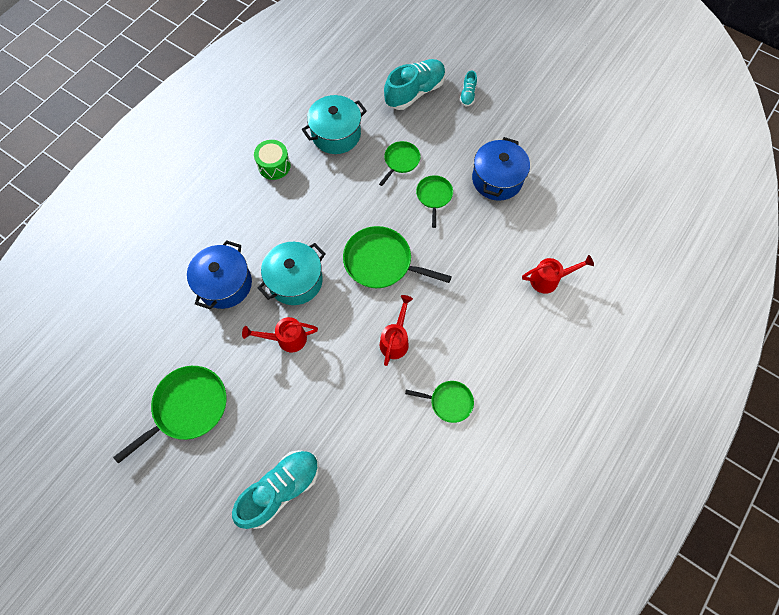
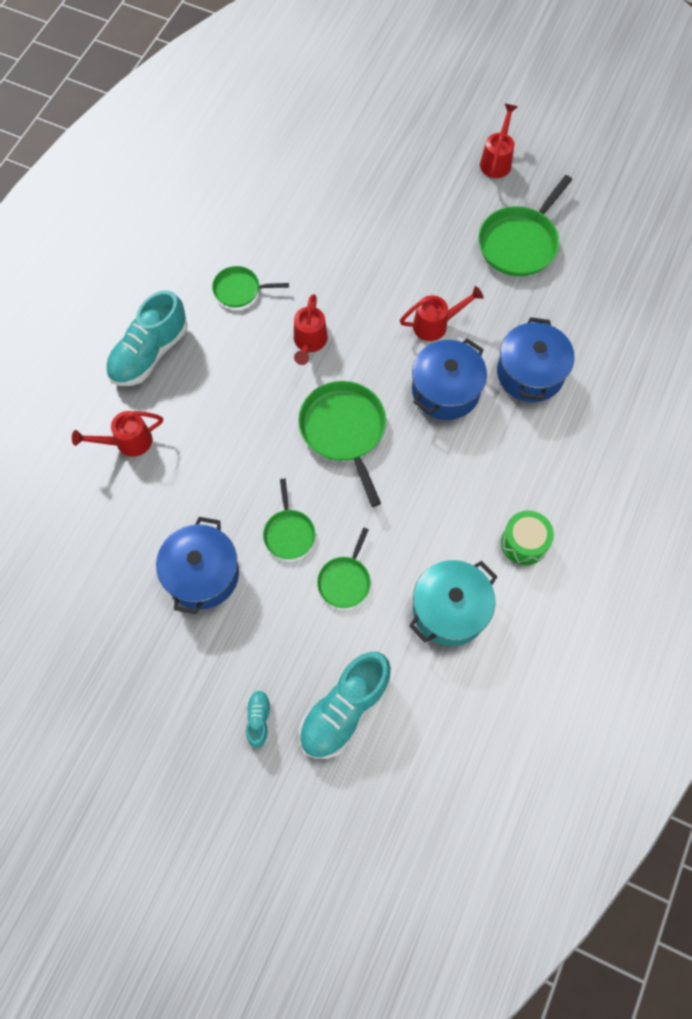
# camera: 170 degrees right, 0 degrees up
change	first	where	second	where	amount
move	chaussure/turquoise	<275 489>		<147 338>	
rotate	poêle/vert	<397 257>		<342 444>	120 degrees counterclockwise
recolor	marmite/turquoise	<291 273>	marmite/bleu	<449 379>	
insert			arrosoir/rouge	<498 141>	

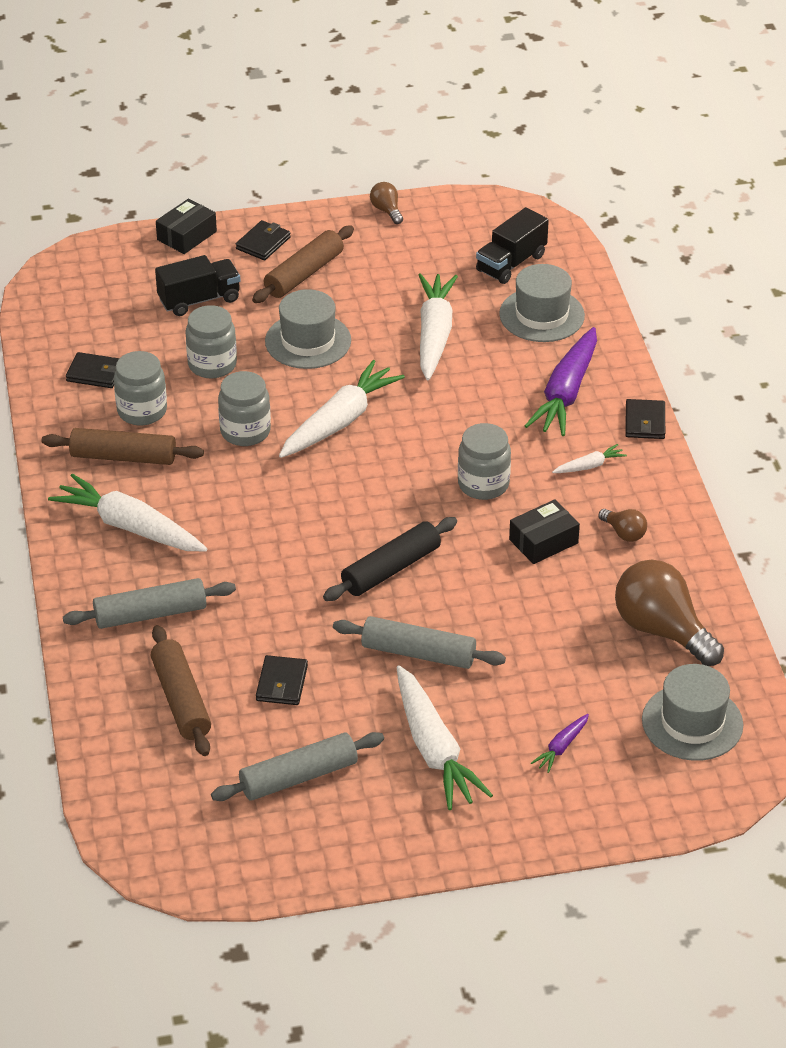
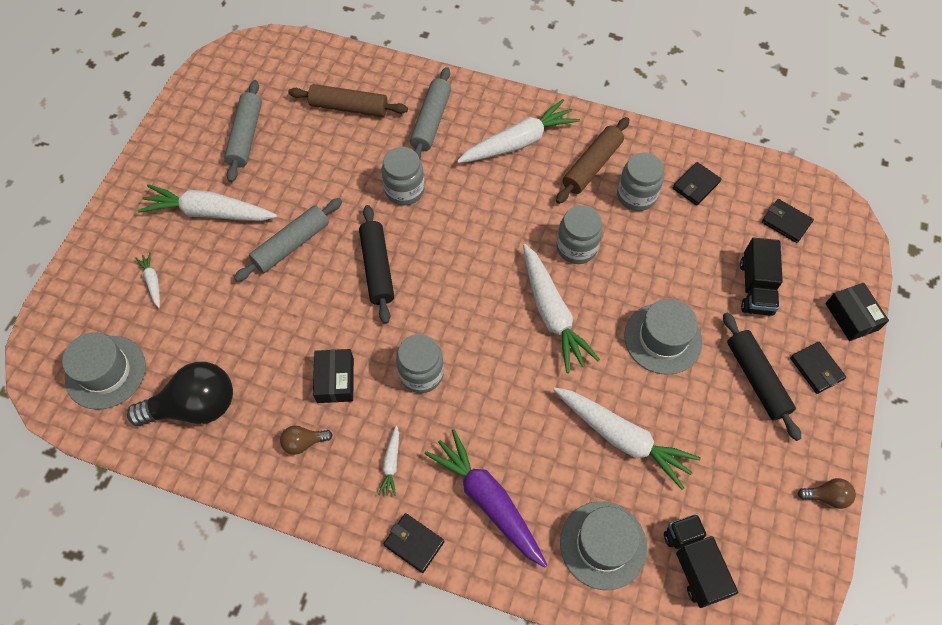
# camera: 120 degrees right, 20 degrees up
change	first	where	second	where	amount
recolor	ampoule/marron	<669 612>	ampoule/noir	<180 394>	
recolor	carotte/violet	<560 743>	carotte/blanc	<147 280>	
move	bocal/gris	<211 342>		<403 176>	
recolor	rouleau à pâtisserie/marron	<303 264>	rouleau à pâtisserie/noir	<762 377>	
move	portefeuille/noir	<282 680>		<788 221>	

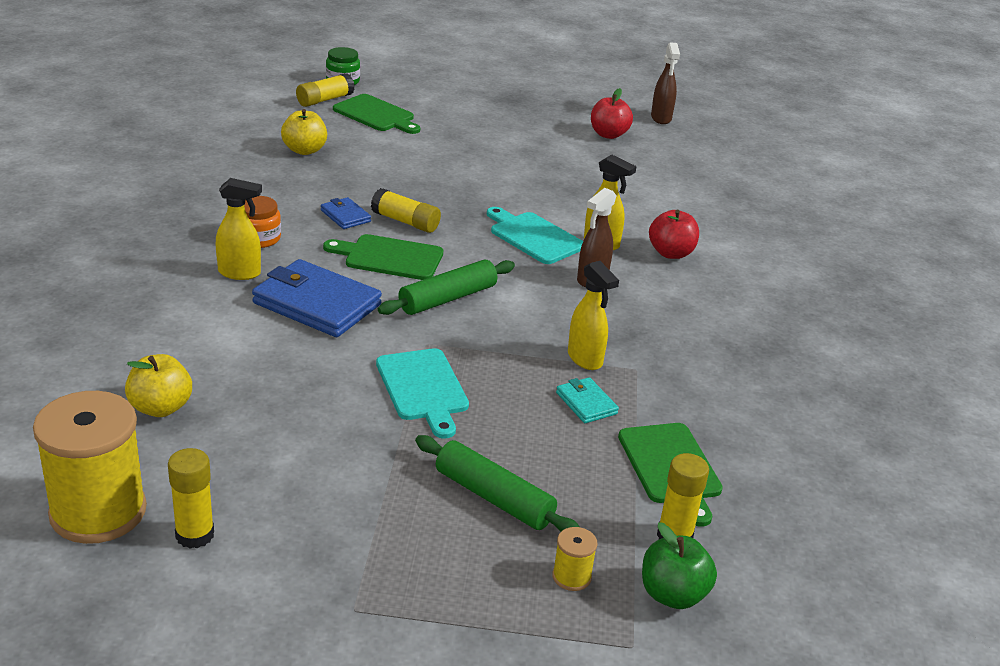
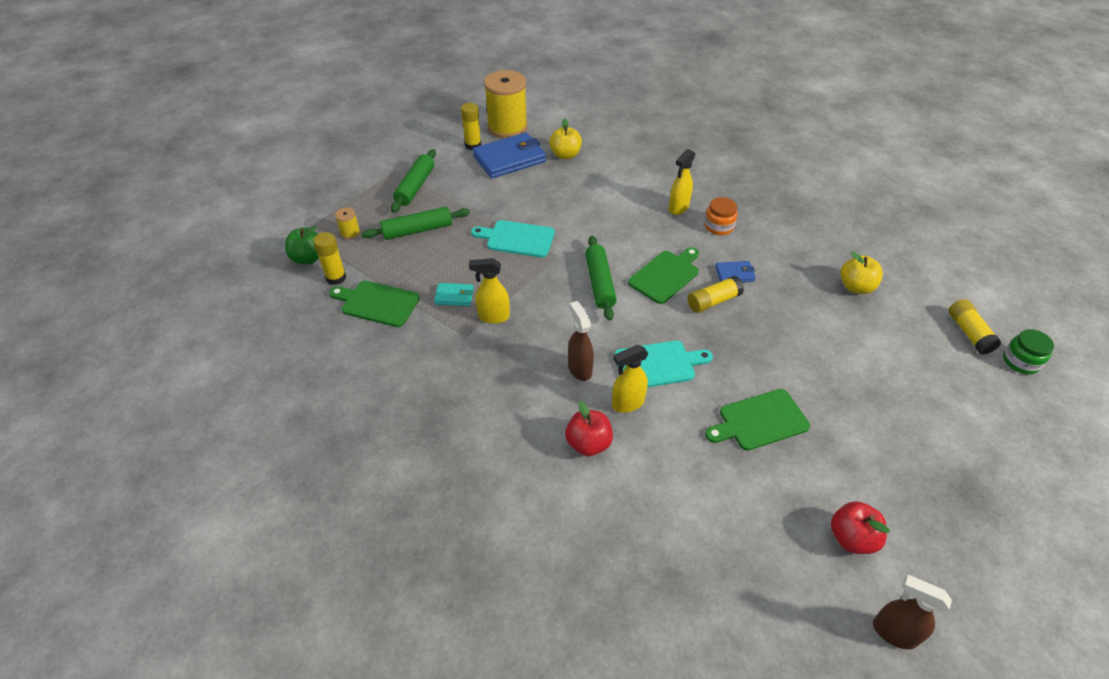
# camera: 125 degrees right, 15 degrees up
change	first	where	second	where	amount
insert			rouleau à pâtisserie/vert	<413 181>	
move	portefeuille/bleu	<317 298>		<509 155>	
move	planche à découper/vert	<376 114>		<757 420>	

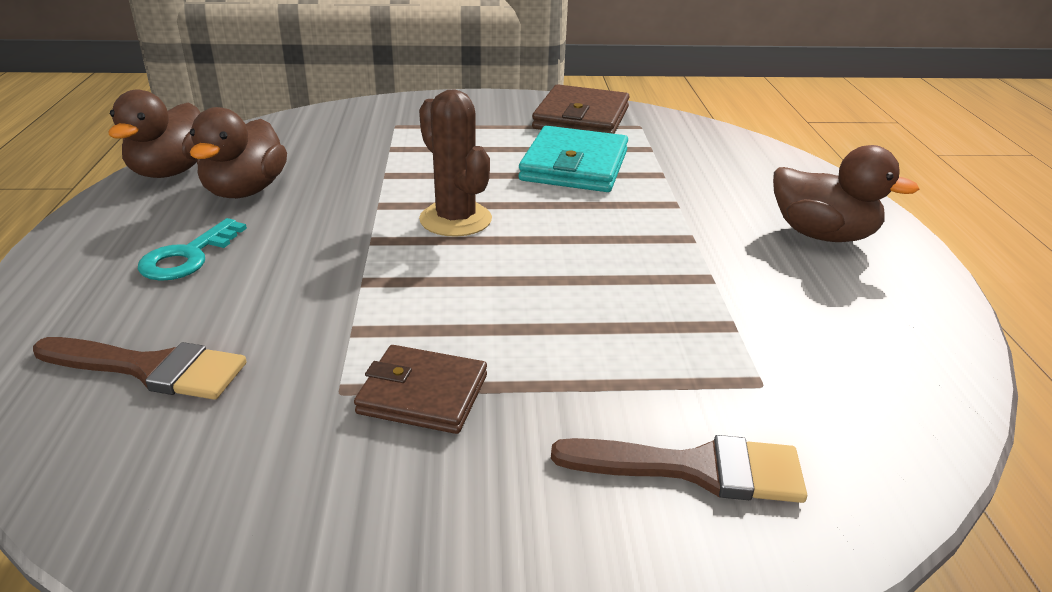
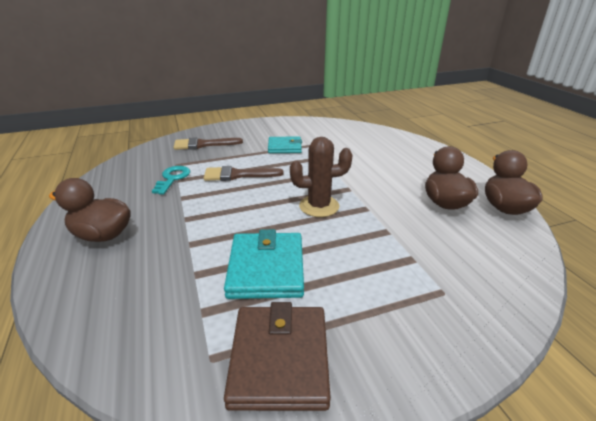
# camera: 165 degrees right, 0 degrees up
change	first	where	second	where	amount
move	clé/turquoise	<192 249>		<171 180>	
move	pinceau/marron	<139 368>		<244 173>	
recolor	portefeuille/marron	<420 389>	portefeuille/turquoise	<285 144>	
rotate	cactus/marron	<455 163>		<321 177>	45 degrees counterclockwise

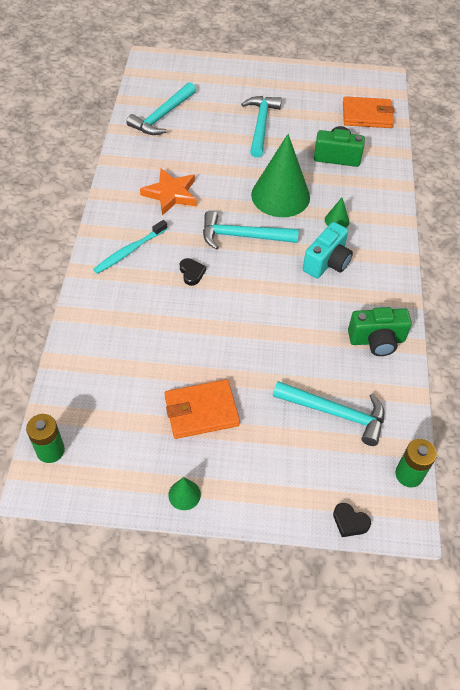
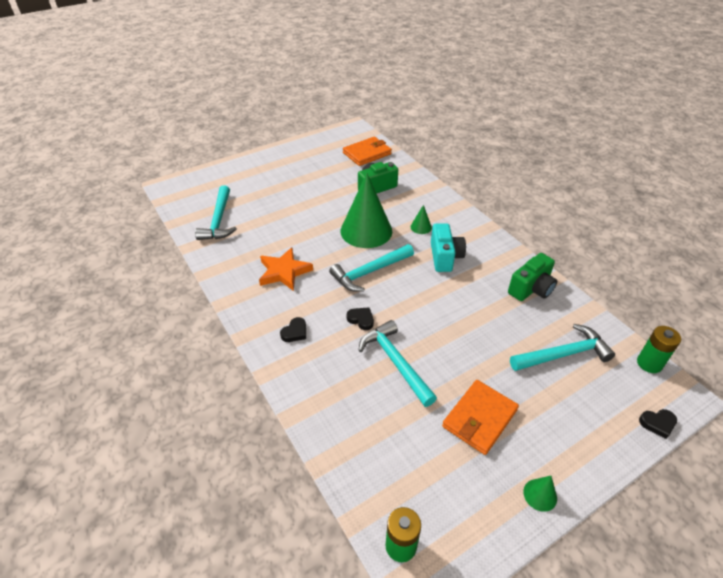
# camera: 35 degrees left, 10 degrees down
change	first	where	second	where	amount
replace	brosse à dents/turquoise	<130 247>	cœur/noir	<293 329>	
move	marteau/turquoise	<261 127>		<397 363>	

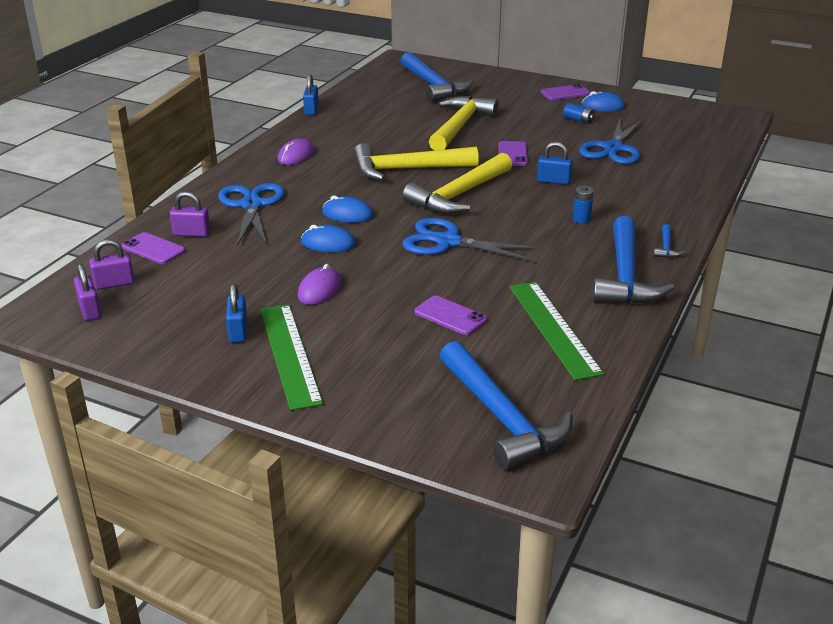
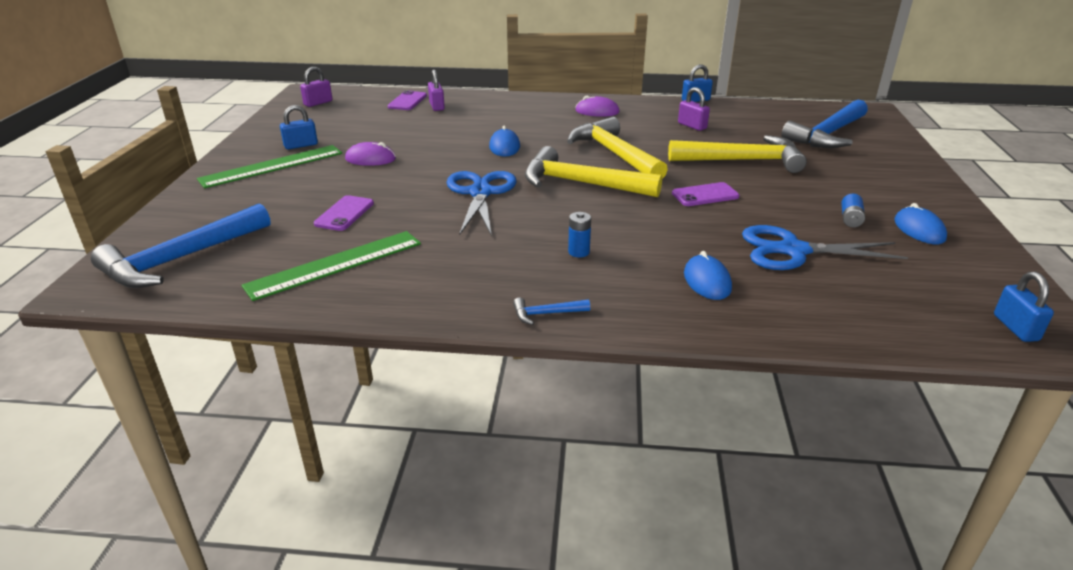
# camera: 70 degrees right, 0 degrees up
change	first	where	second	where	amount
move	cadenas/violet	<111 264>		<694 109>	
move	souris/bleu	<328 238>		<708 275>	
move	cadenas/bleu	<555 163>		<1024 307>	
delete	ciseaux/bleu	<251 214>			
delete	téléphone/violet	<565 92>			
delete	marteau/bleu	<633 260>			

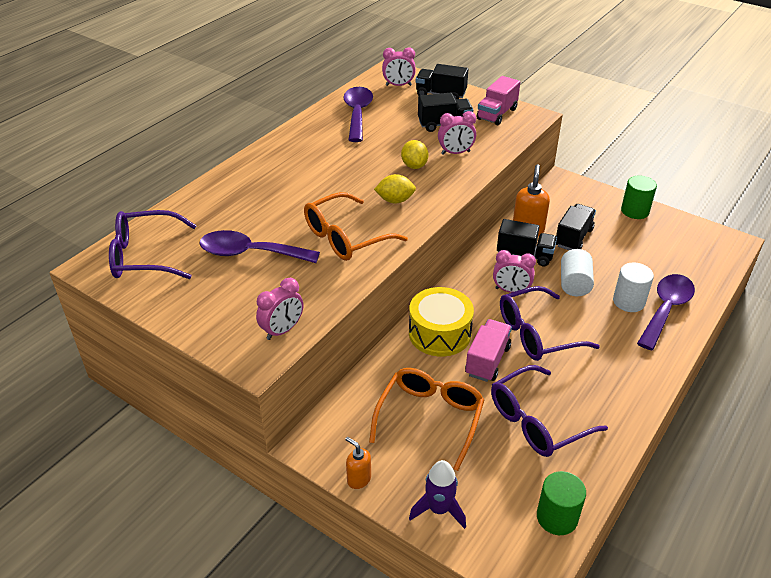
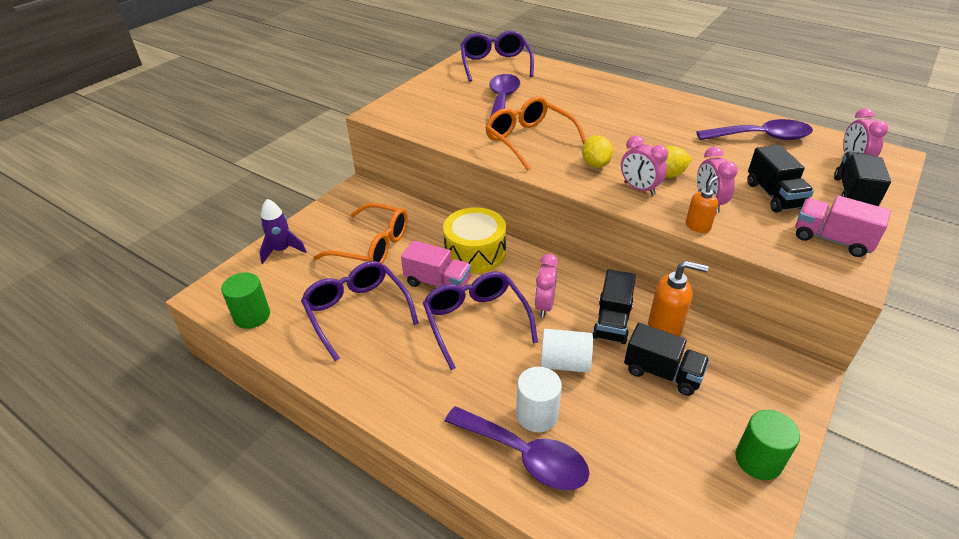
# camera: 90 degrees right, 0 degrees up
change	first	where	second	where	amount
move	réveil/rose	<280 309>		<644 165>	
move	distributeur de savon/orange	<358 463>		<702 204>	

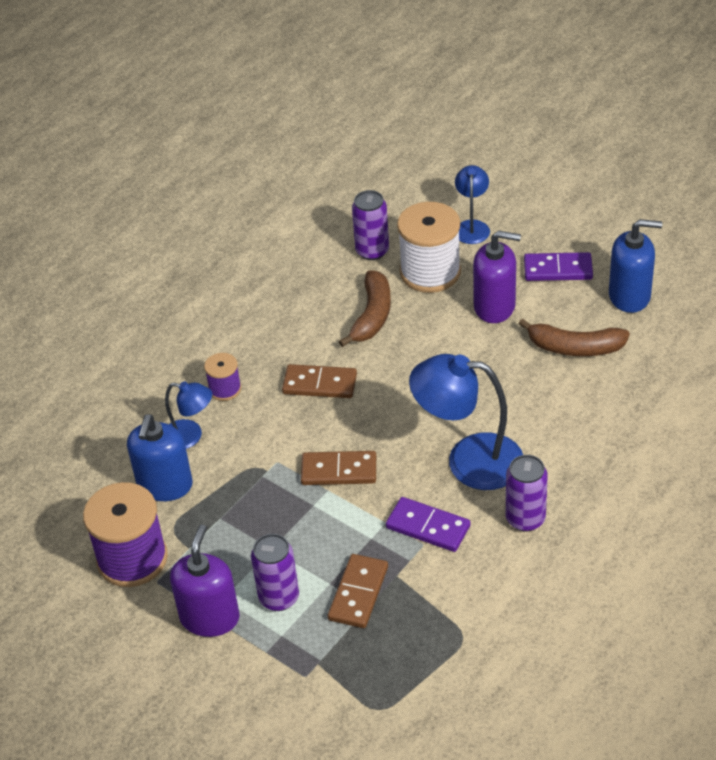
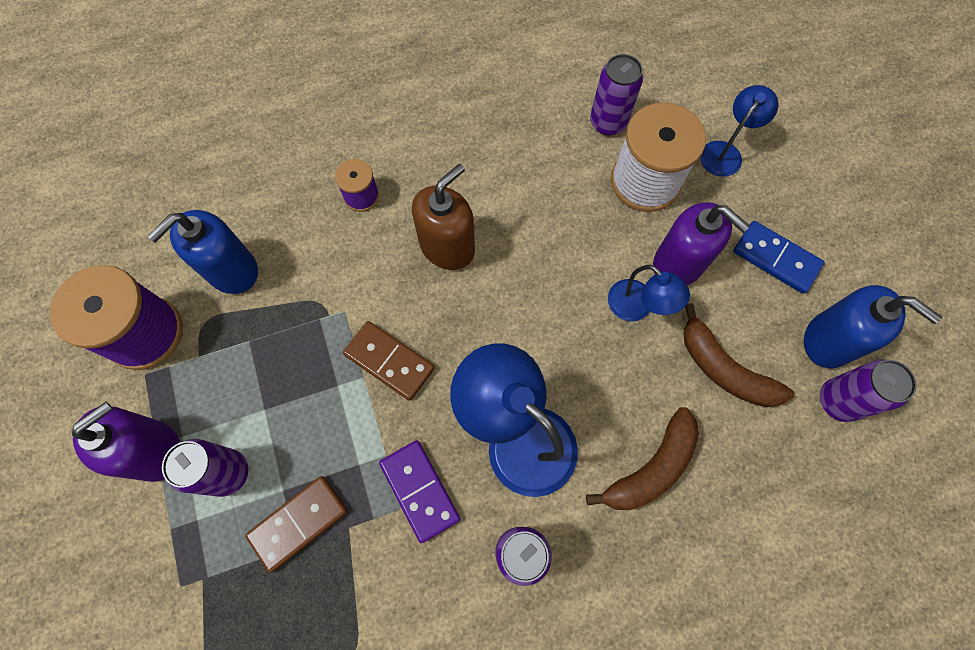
# camera: 30 degrees right, 25 degrees up
change	first	where	second	where	amount
replace	domino/marron	<319 381>	distributeur de savon/marron	<443 217>	
move	banane/marron	<365 308>		<642 458>	
move	lampe/bleu	<188 415>		<649 293>	
recolor	domino/violet	<558 266>	domino/bleu	<779 257>	
insert			canette/violet	<868 390>	

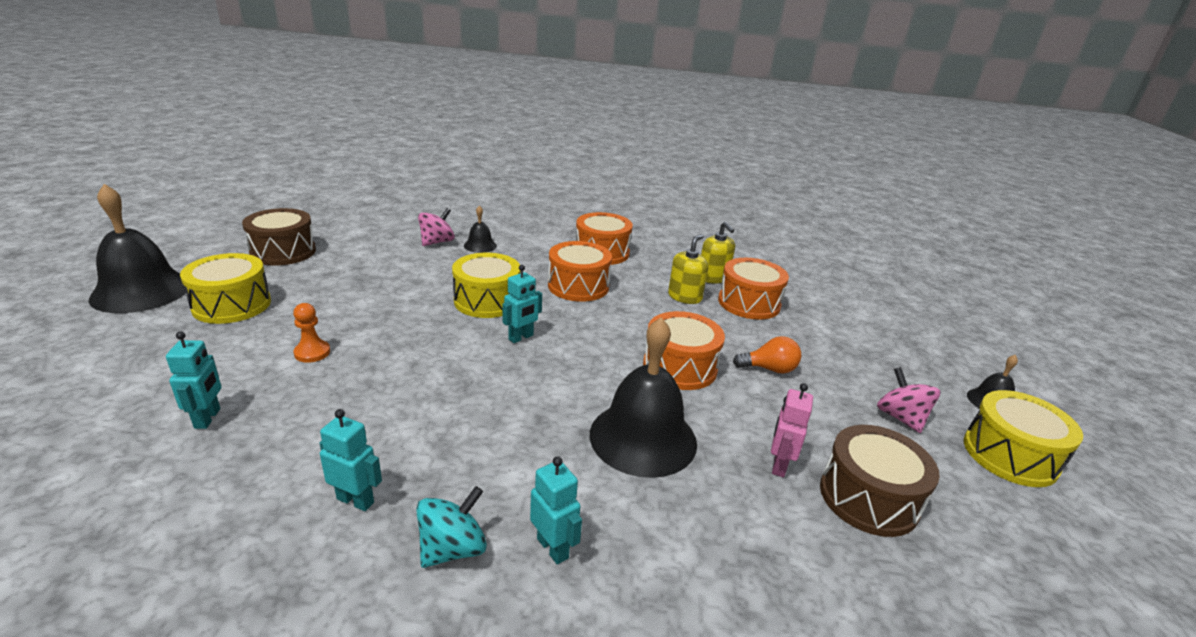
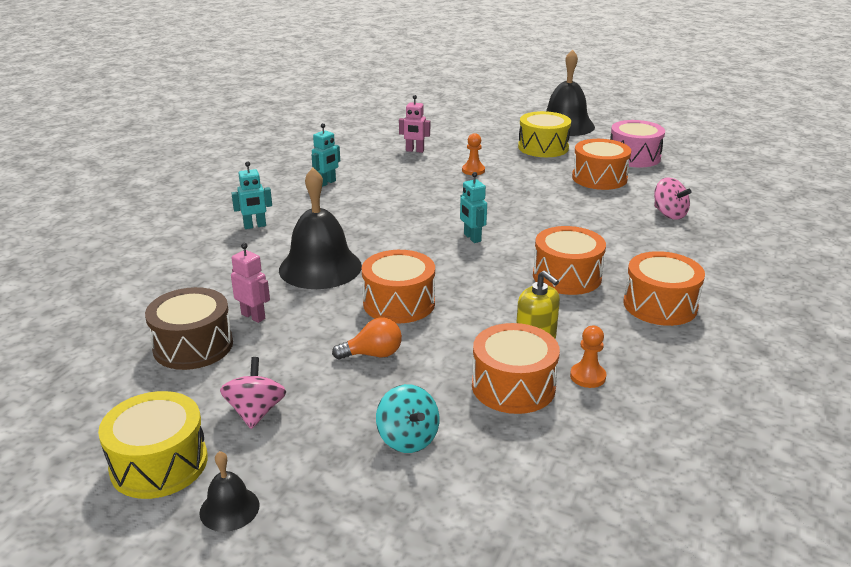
# camera: 110 degrees right, 0 degrees up
change	first	where	second	where	amount
rotate	toupie/rose	<908 400>		<253 393>	90 degrees counterclockwise
rotate	ampoule/orange	<767 355>		<367 339>	120 degrees counterclockwise
move	toupie/turquoise	<451 527>		<407 418>	
recolor	robot/turquoise	<194 380>	robot/rose	<414 124>	
replace	distributeur de savon/jaune	<718 252>	pion/orange	<588 357>	
insert			tambour/orange	<601 164>	
recolor	tambour/marron	<279 237>	tambour/rose	<637 144>	
delete	tambour/jaune	<486 285>			
delete	cloche/noir	<480 229>			

